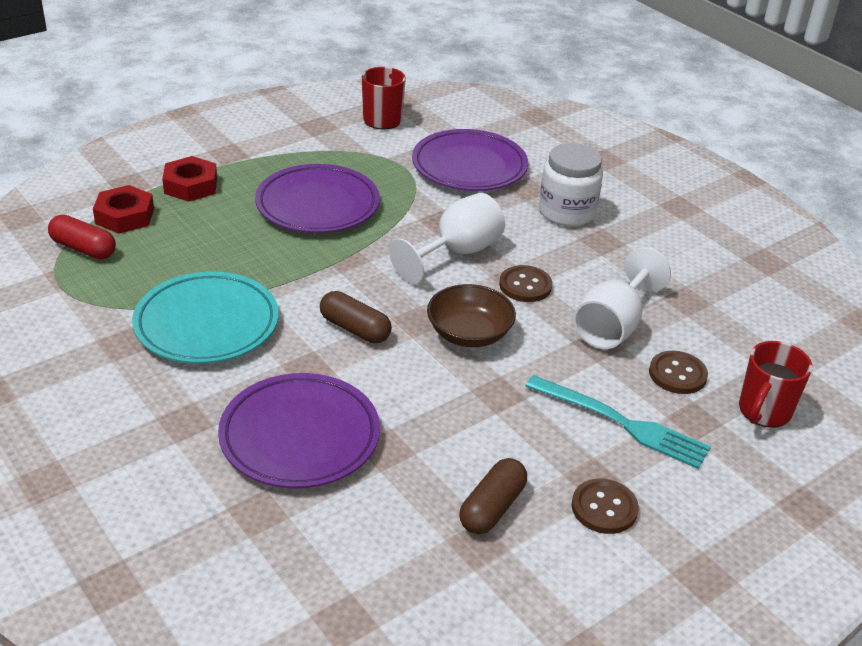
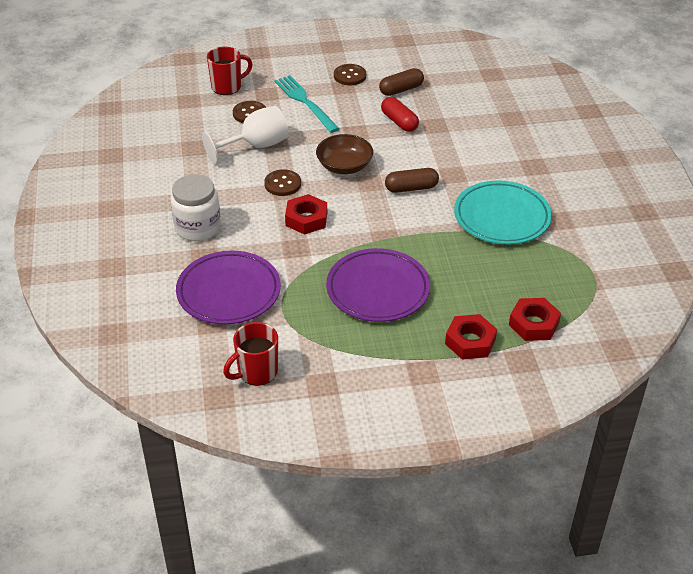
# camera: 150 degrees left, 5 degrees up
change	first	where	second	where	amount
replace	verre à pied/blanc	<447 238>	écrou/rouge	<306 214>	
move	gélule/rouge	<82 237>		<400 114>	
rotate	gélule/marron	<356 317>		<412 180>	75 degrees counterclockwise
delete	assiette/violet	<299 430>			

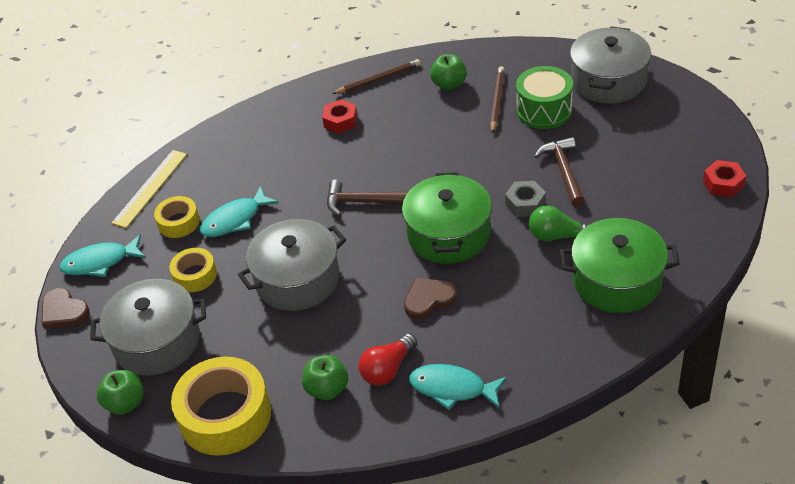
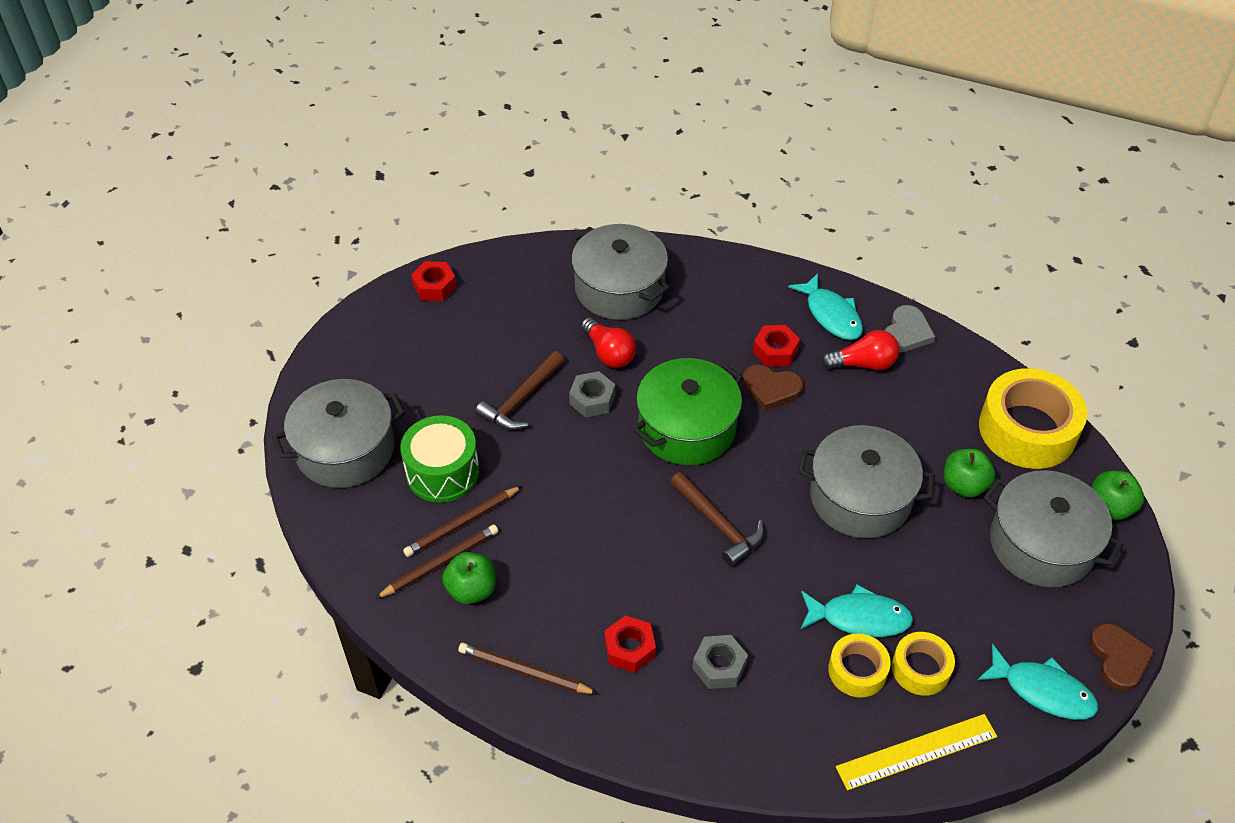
# camera: 140 degrees left, 5 degrees up
change	first	where	second	where	amount
insert			crayon/marron	<436 562>	
recolor	marmite/vert	<620 265>	marmite/gris	<620 272>	
recolor	ampoule/vert	<559 223>	ampoule/rouge	<608 342>	
insert			écrou/gris	<720 662>	
insert			écrou/rouge	<776 346>	
move	ruban adhésif/jaune	<193 270>		<859 665>	
insert			cœur/gris	<909 328>	
move	pomme/vert	<325 377>		<970 473>	

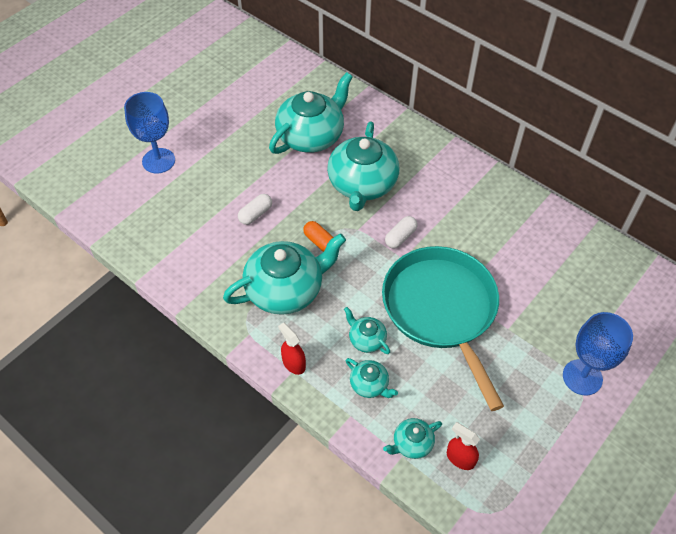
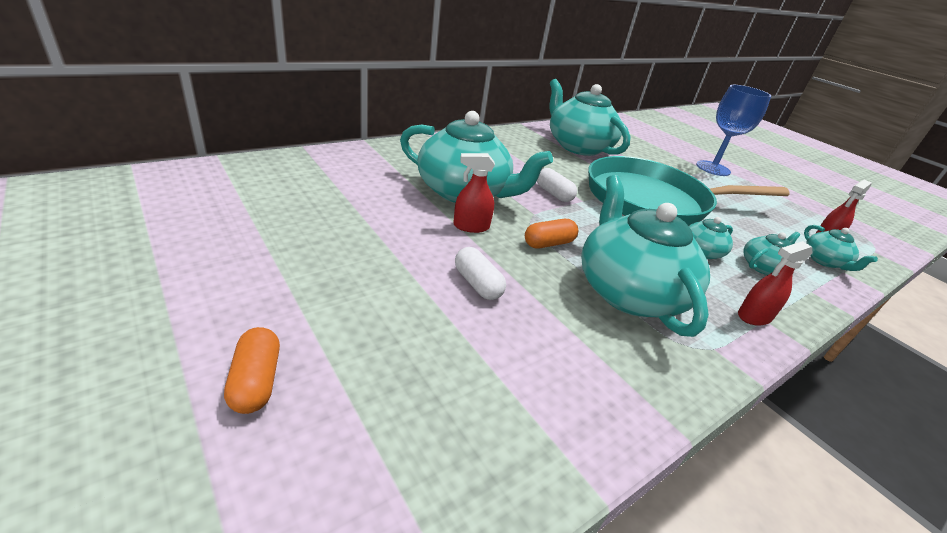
# camera: 80 degrees left, 20 degrees down
change	first	where	second	where	amount
replace	verre à pied/bleu	<149 132>	gélule/orange	<252 370>	
insert			vaporisateur/rouge	<474 193>	
move	théière/turquoise	<311 113>		<590 117>	

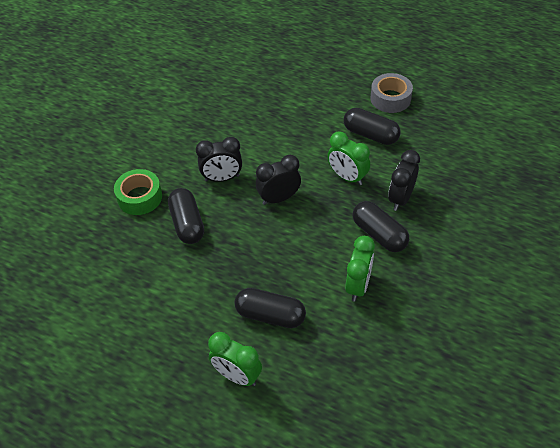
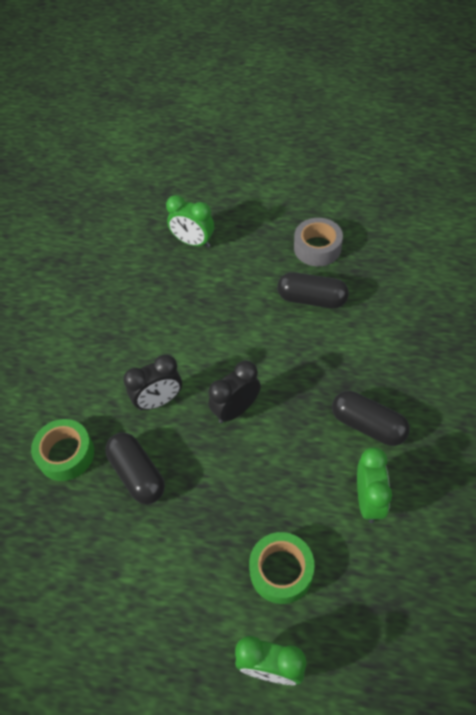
# camera: 15 degrees left, 5 degrees up
change	first	where	second	where	amount
move	réveil/vert	<349 158>		<190 221>	
replace	gélule/noir	<270 308>	ruban adhésif/vert	<281 568>	
delete	réveil/noir	<404 180>			

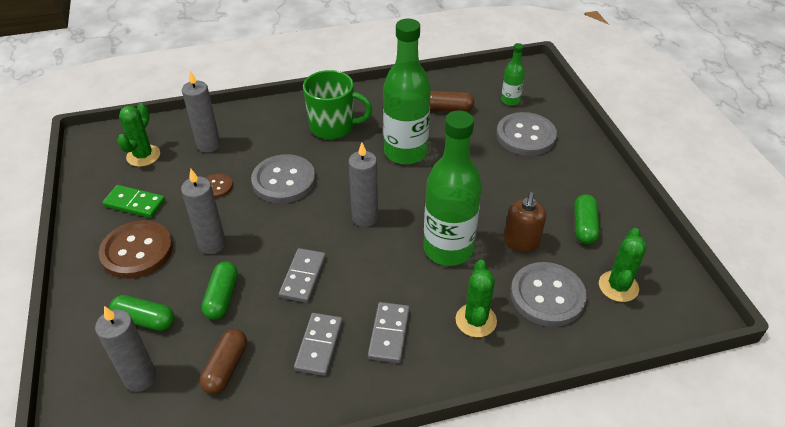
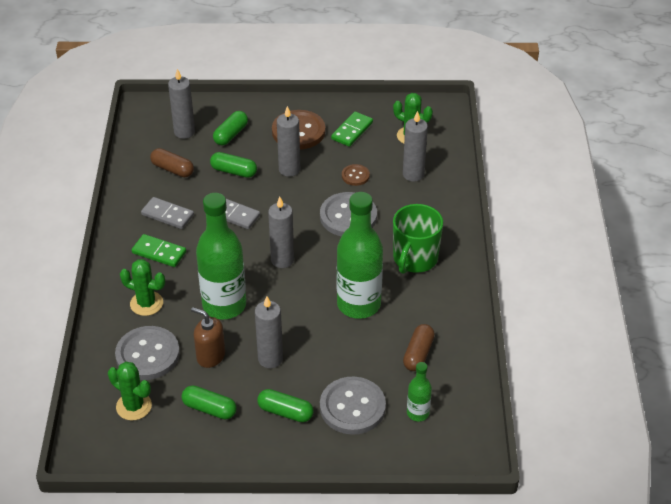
# camera: 105 degrees right, 0 degrees up
change	first	where	second	where	amount
recolor	domino/gris	<389 332>	domino/vert	<159 250>	
insert			bougie/gris	<269 332>	
insert			gélule/vert	<285 405>	

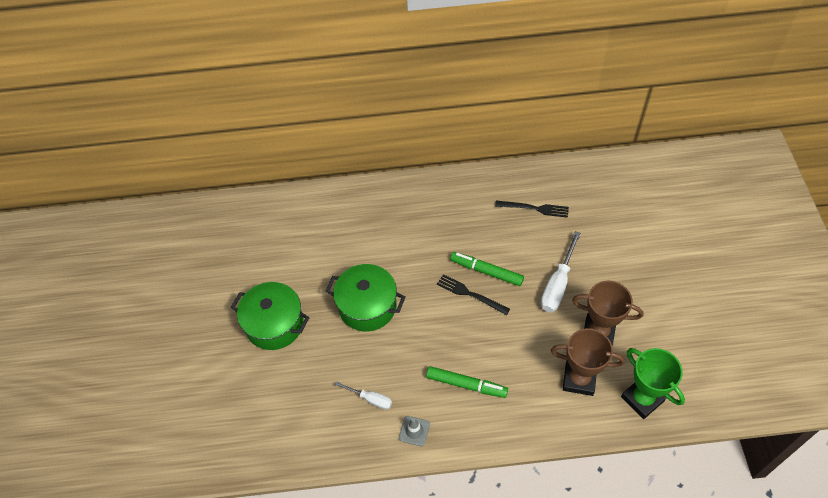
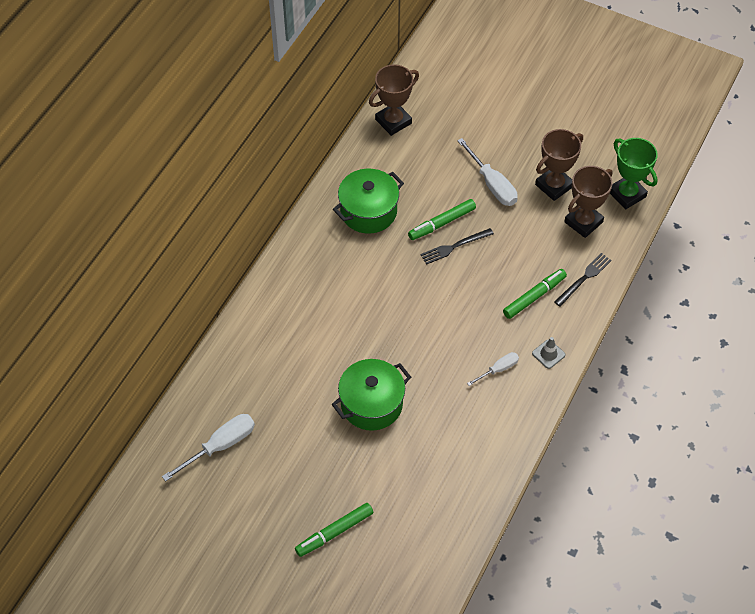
# camera: 60 degrees left, 0 degrees up
change	first	where	second	where	amount
insert			tournevis/blanc	<208 448>	
insert			feutre/vert	<334 530>	
move	marmite/vert	<365 297>		<368 201>	
insert			trophée/marron	<394 100>	
move	fourchette/noir	<532 209>		<583 280>	
rotate	trophée/vert	<653 383>		<634 173>	60 degrees clockwise

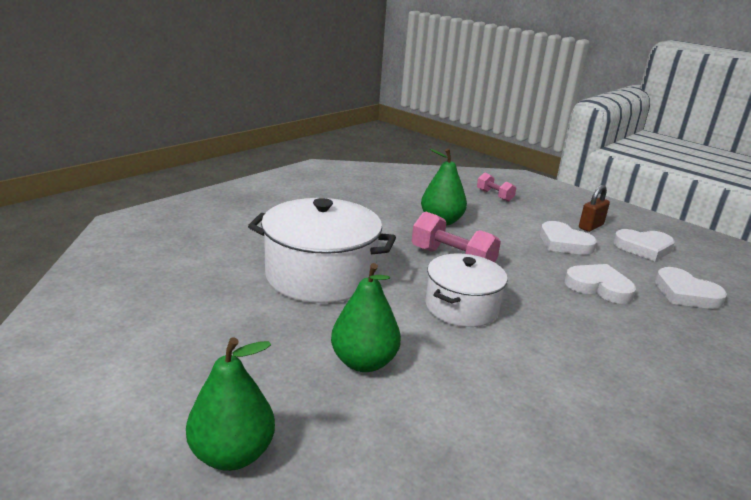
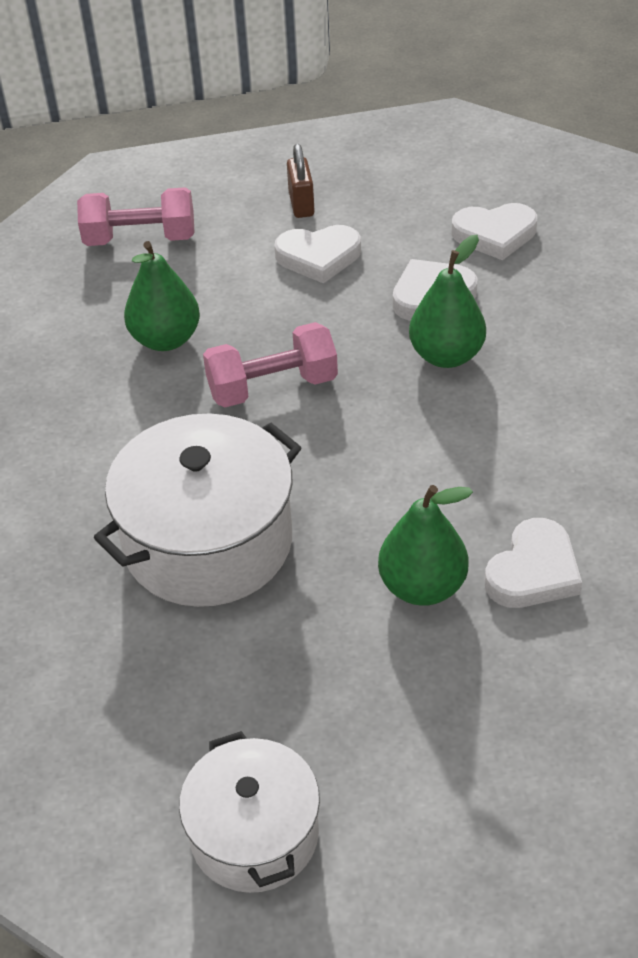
# camera: 50 degrees left, 20 degrees up
change	first	where	second	where	amount
resize	haltère/rose	<496 187>		<135 216>	x1.70
move	marmite/blanc	<466 290>		<249 812>	
move	poire/vert	<230 404>		<447 301>	
move	cœur/blanc	<644 245>		<533 563>	

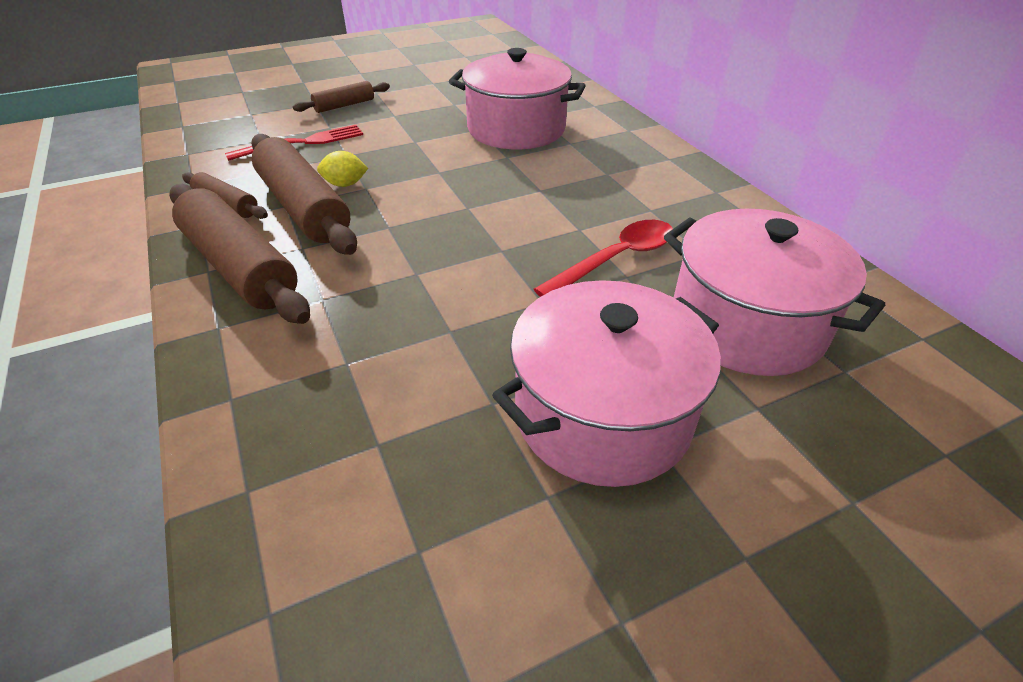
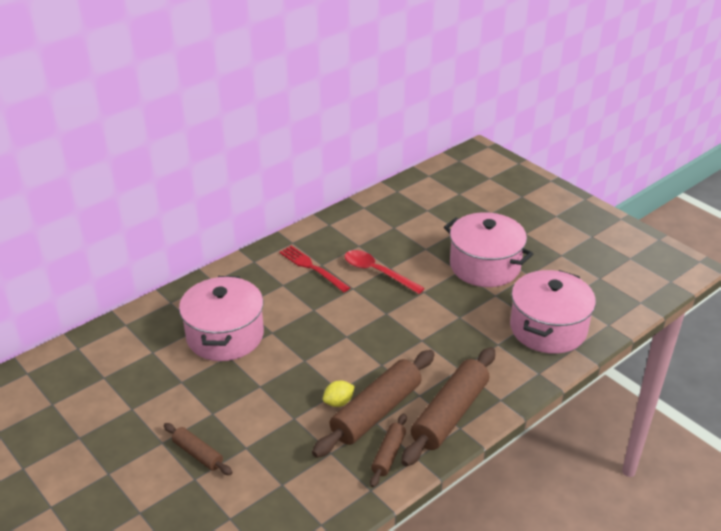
# camera: 105 degrees left, 5 degrees down
change	first	where	second	where	amount
move	fourchette/rouge	<294 143>		<314 269>	
rotate	citron/jaune	<342 169>		<339 394>	75 degrees clockwise
move	marmite/rose	<774 292>		<553 312>	

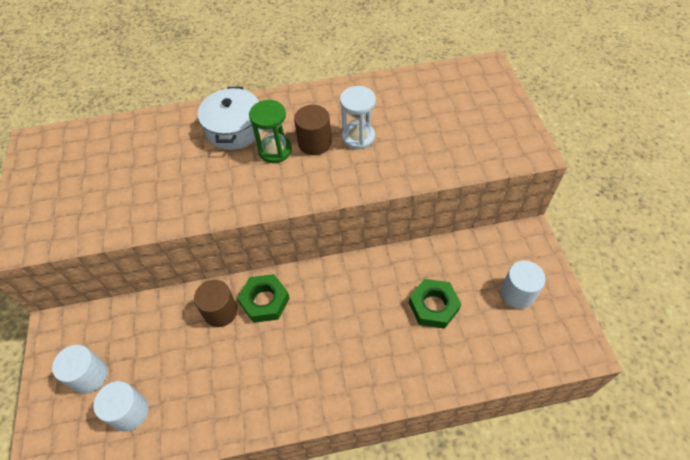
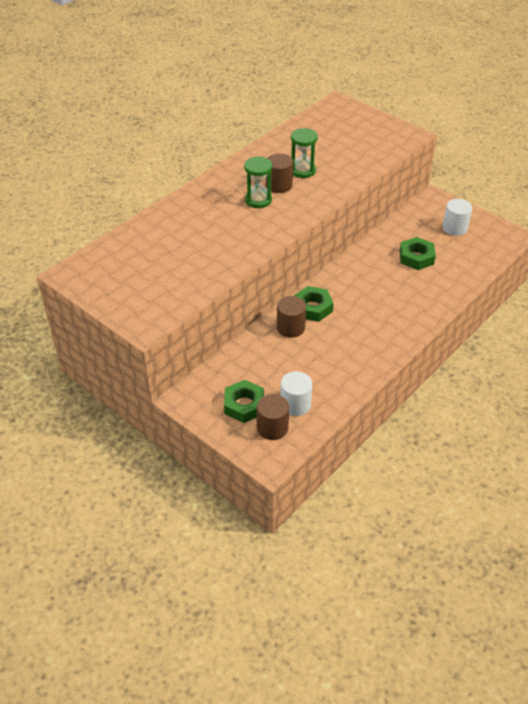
# camera: 40 degrees left, 10 degrees down
change	first	where	second	where	amount
replace	cylindre/blanc	<80 369>	écrou/vert	<244 401>	
insert			cylindre/marron	<273 417>	
recolor	sablier/blanc	<358 117>	sablier/vert	<304 153>	
delete	marmite/blanc	<229 118>			

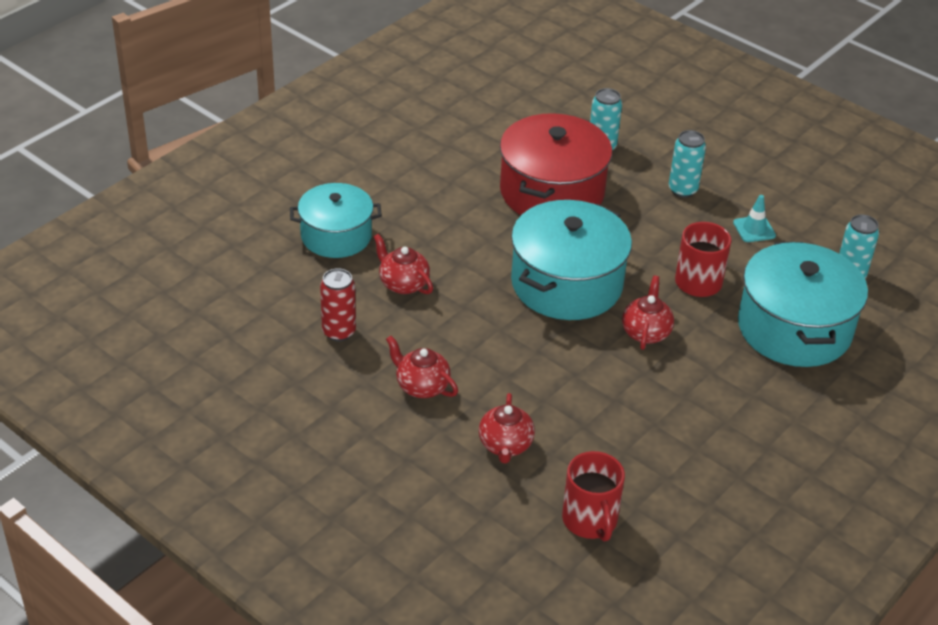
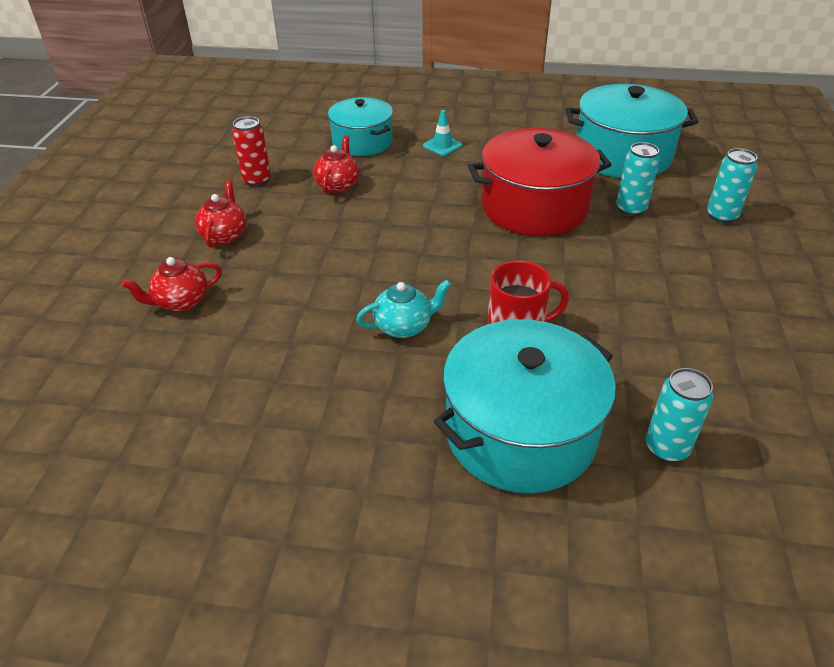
# camera: 60 degrees right, 0 degrees up
change	first	where	second	where	amount
recolor	théière/rouge	<648 313>	théière/turquoise	<403 309>	
move	cône de chantier/turquoise	<754 218>		<442 133>	
move	marmite/turquoise	<571 260>		<632 131>	
move	canette/turquoise	<687 164>		<732 185>	
delete	tasse/rouge	<593 496>			

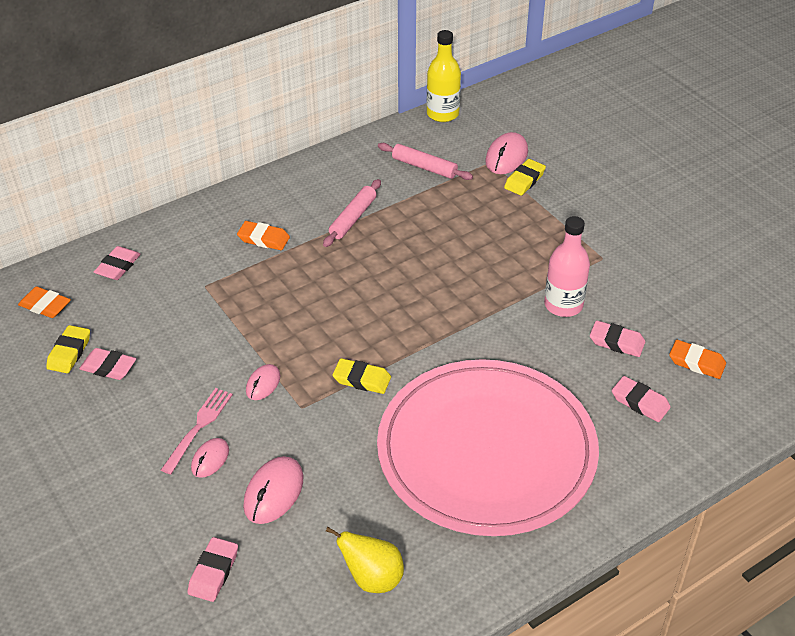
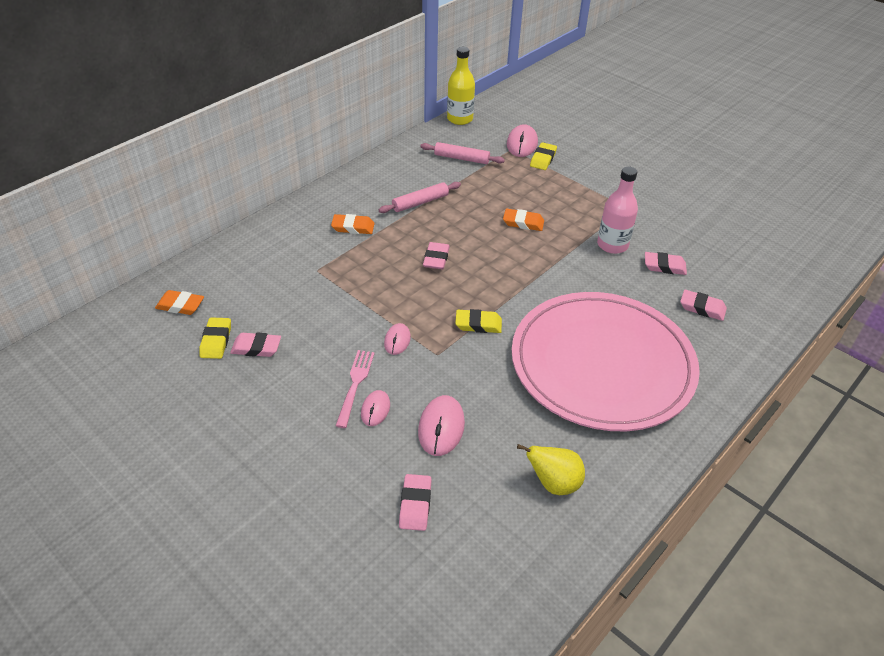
# camera: 15 degrees left, 0 degrees up
change	first	where	second	where	amount
rotate	rouleau à pâtisserie/rose	<352 213>		<420 197>	45 degrees clockwise
move	gomme/rose	<117 263>		<436 255>	
move	gomme/orange	<697 359>		<523 220>	

